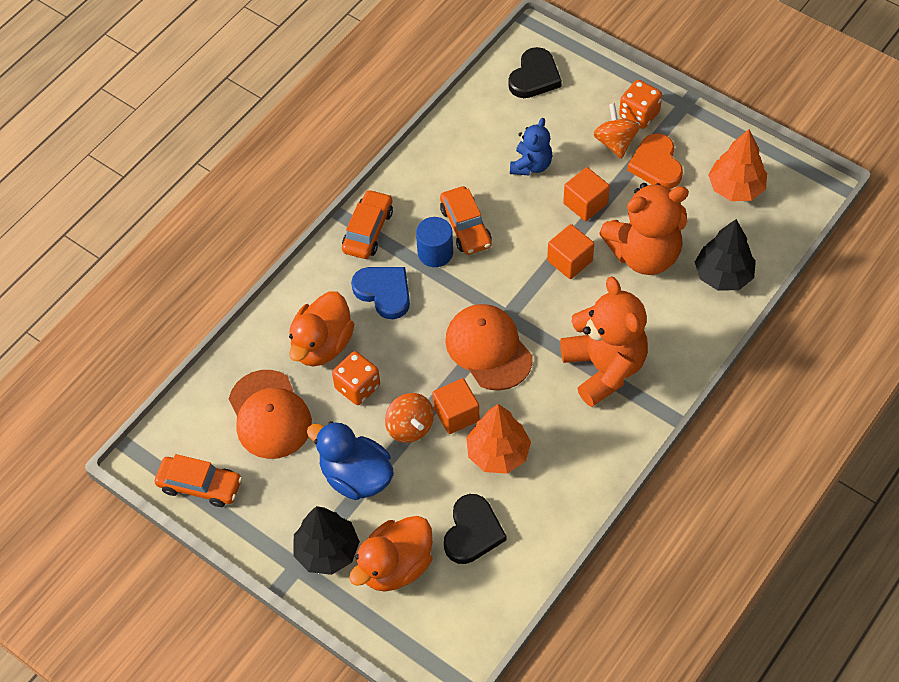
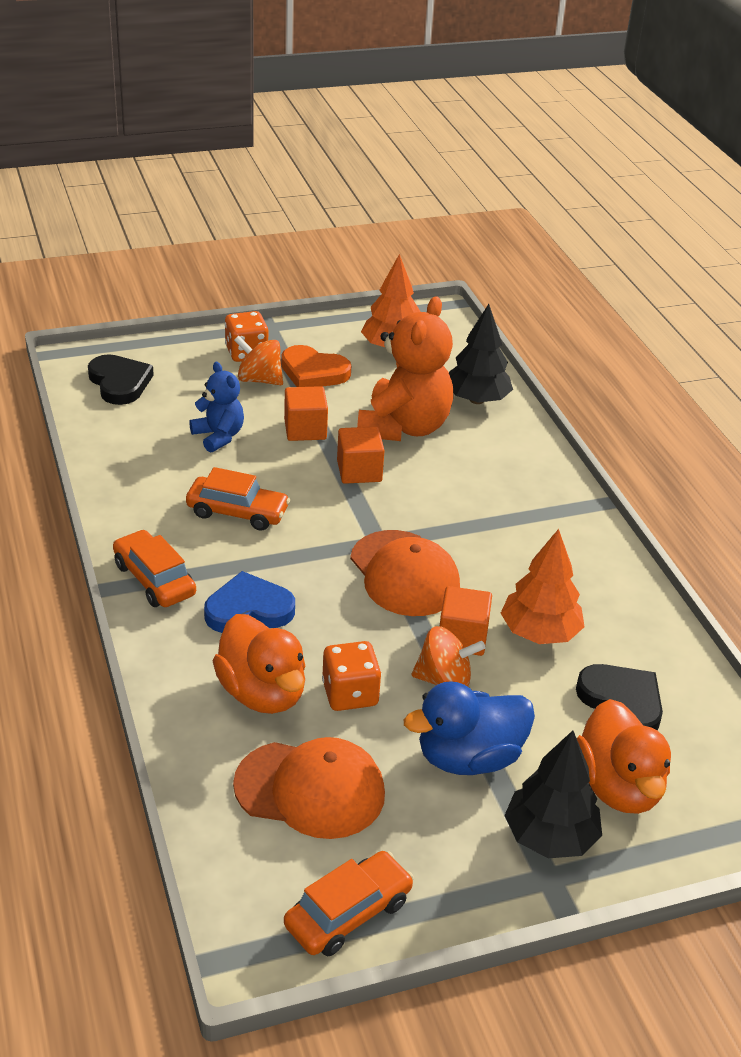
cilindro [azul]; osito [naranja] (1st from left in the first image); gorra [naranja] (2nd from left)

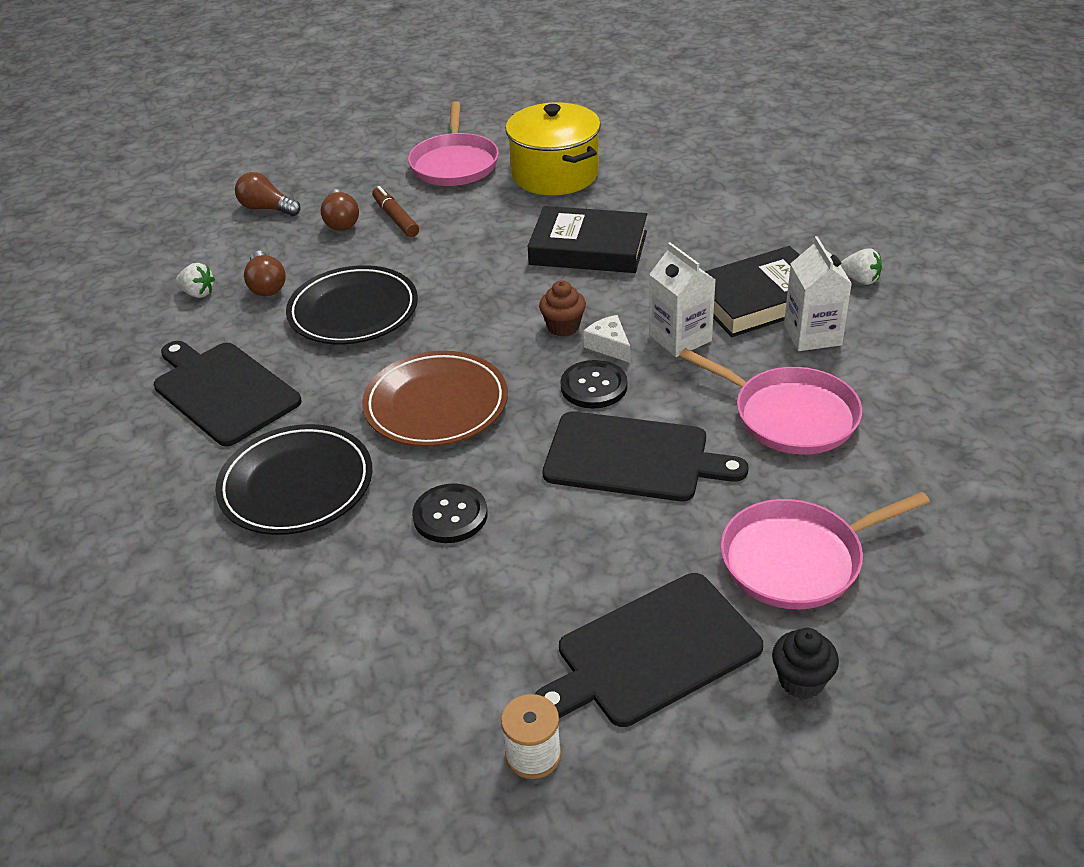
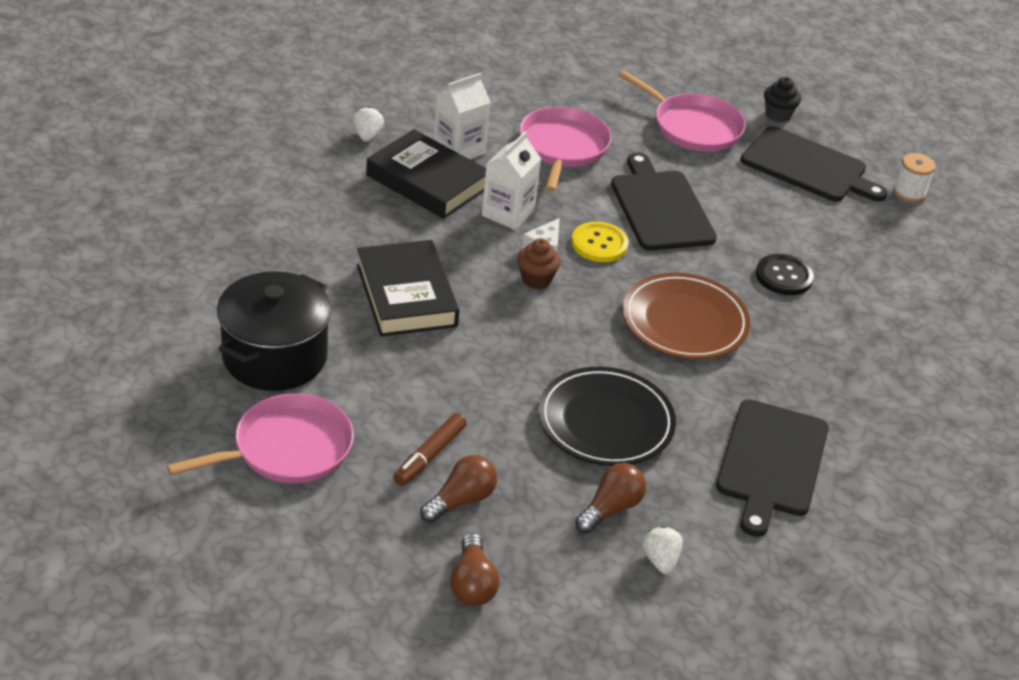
olla [negro]; botón [amarillo]; plato [negro] (1st from left in the first image)

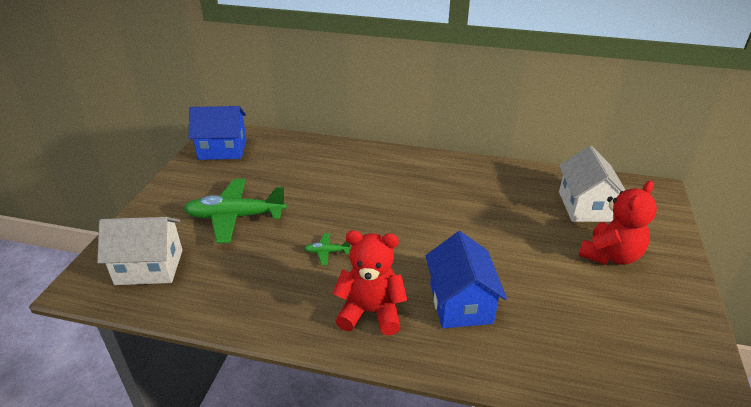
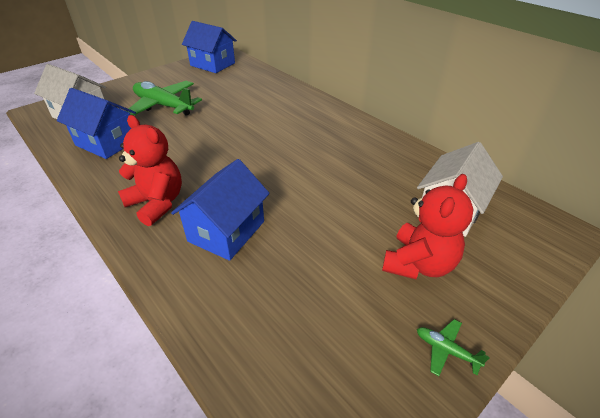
osito [rojo] (2nd from left); avión [verde] (2nd from left); casa [azul] (1st from left)

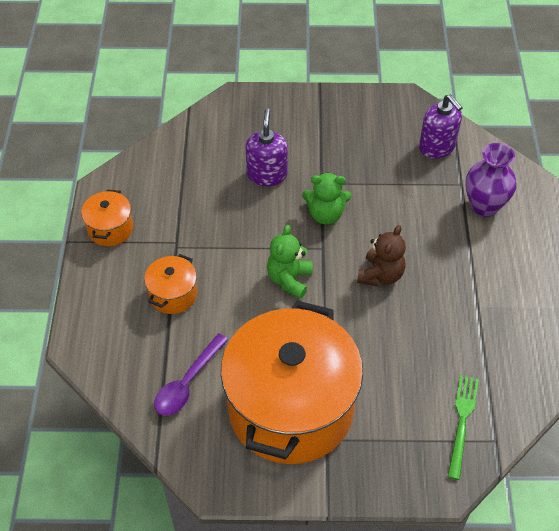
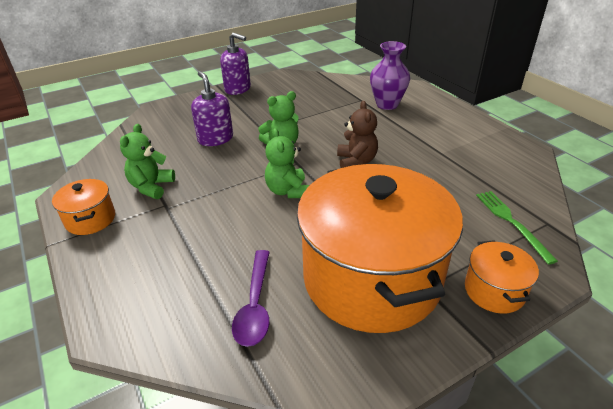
dispensador de jabón [morado] (2nd from left); olla [naranja] (3rd from left); osito [verde] (1st from left)

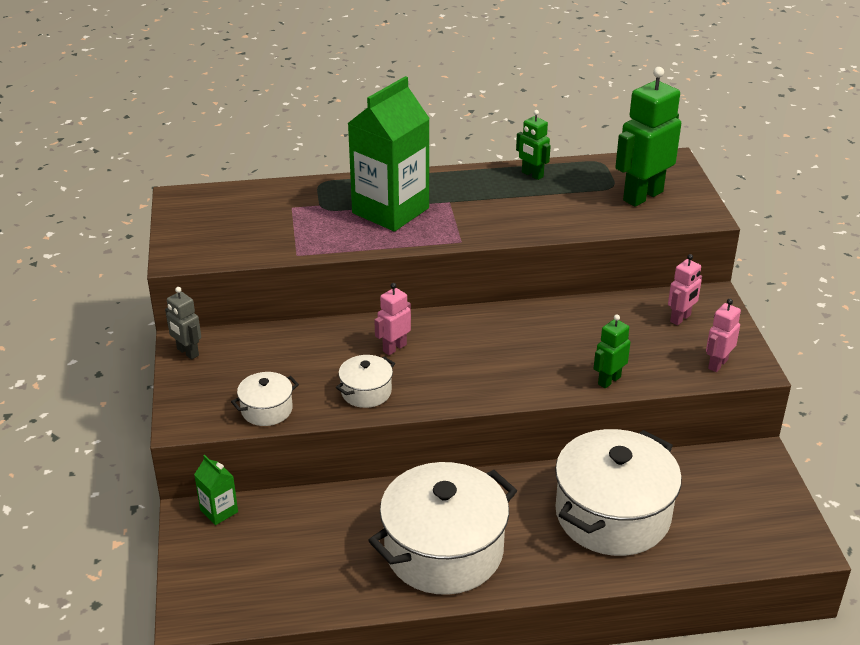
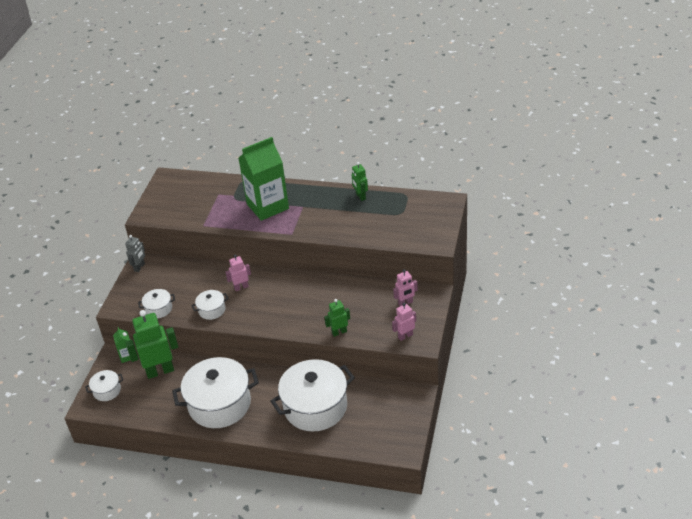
robot [verde] (1st from left); robot [gris]; olla [blanco] (1st from left)

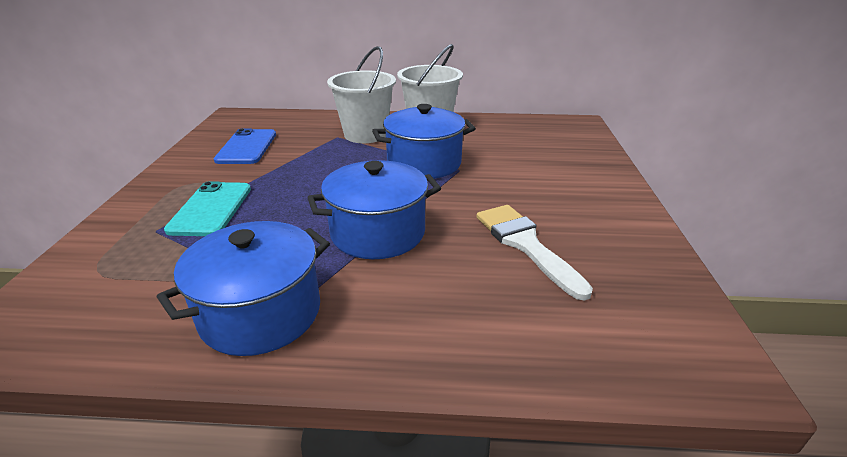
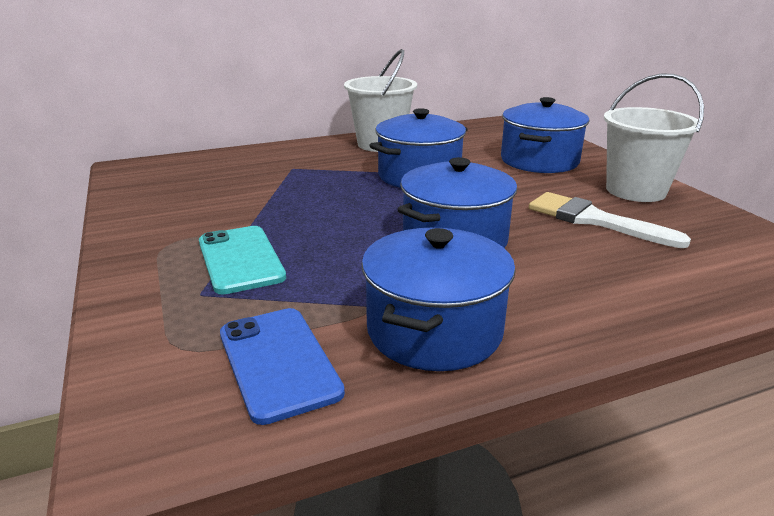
balde [blanco] (2nd from left); móvil [azul]; olla [azul] (4th from left)

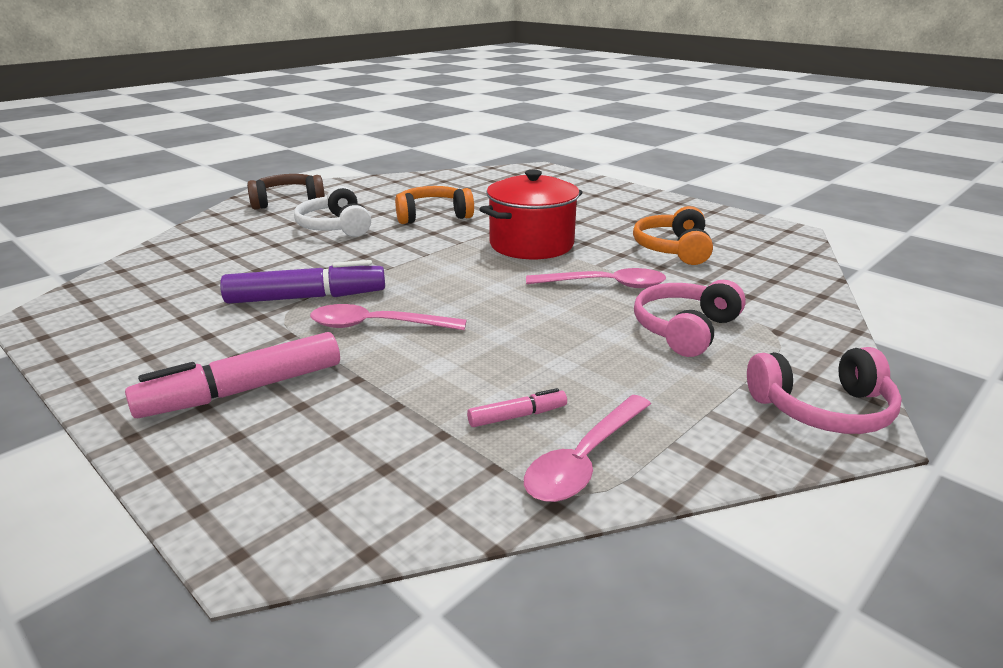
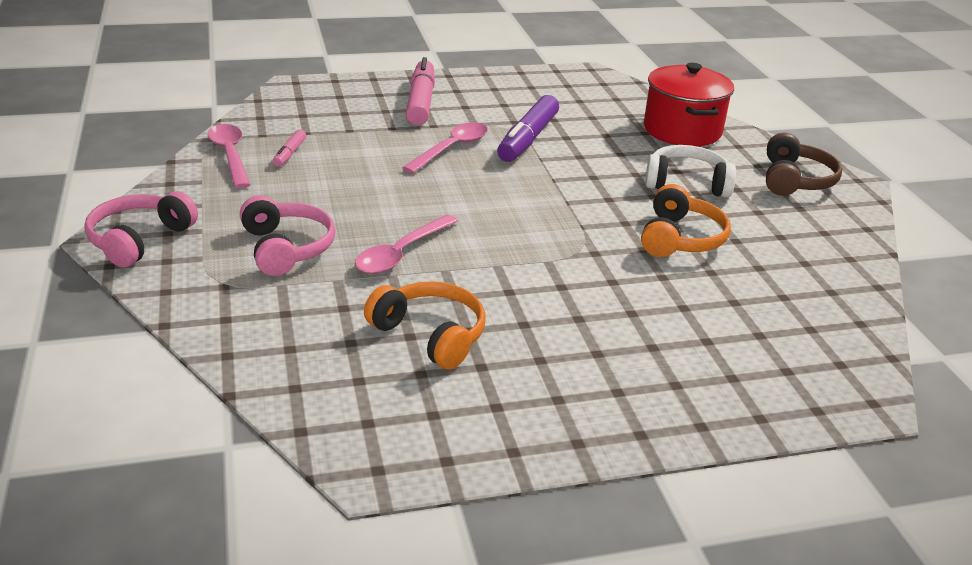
olla [rojo]

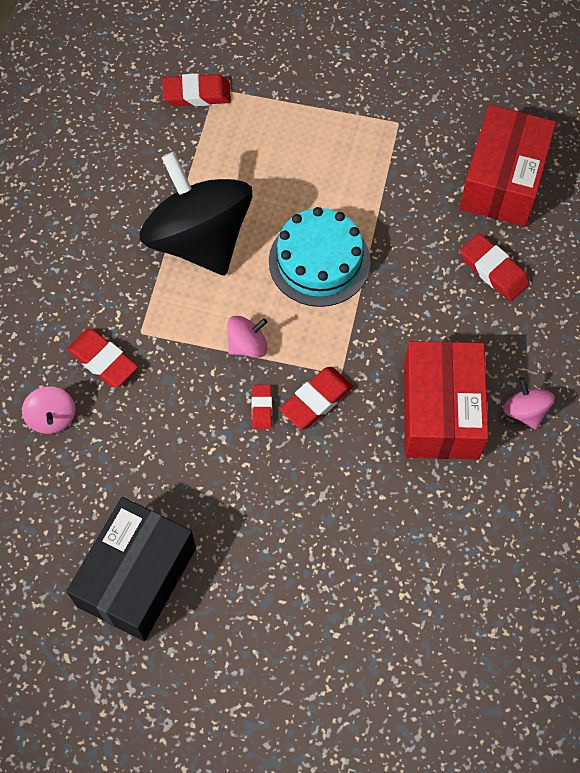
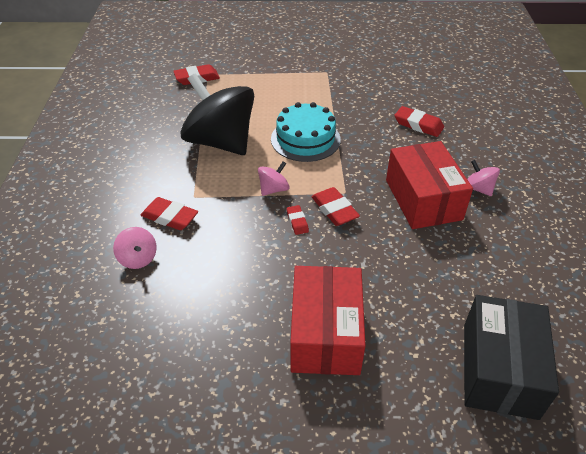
caja [rojo] (1st from left); goma de borrar [rojo] (4th from left); caja [negro]

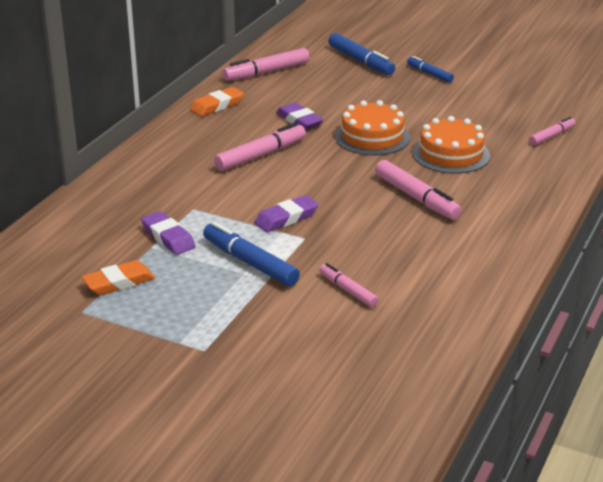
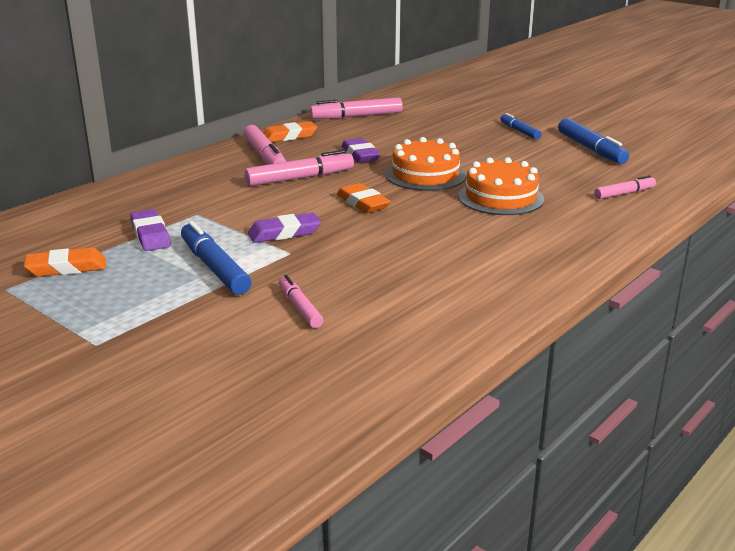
rotulador [azul] (3rd from left); rotulador [rosa] (1st from left); goma de borrar [naranja] (3rd from left)

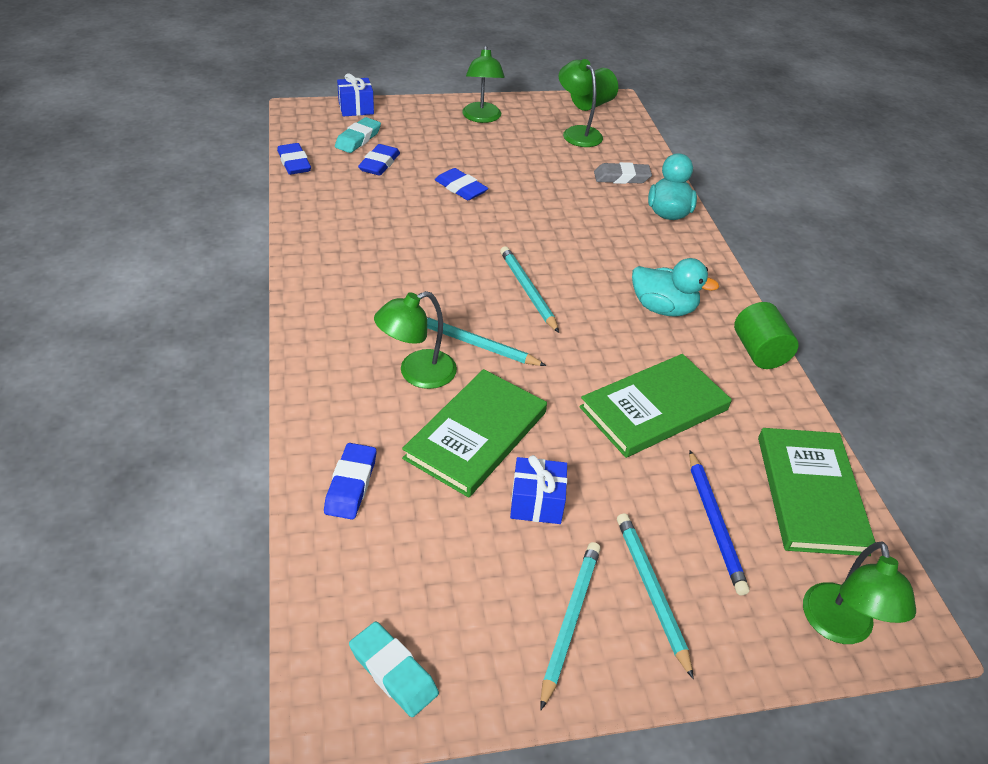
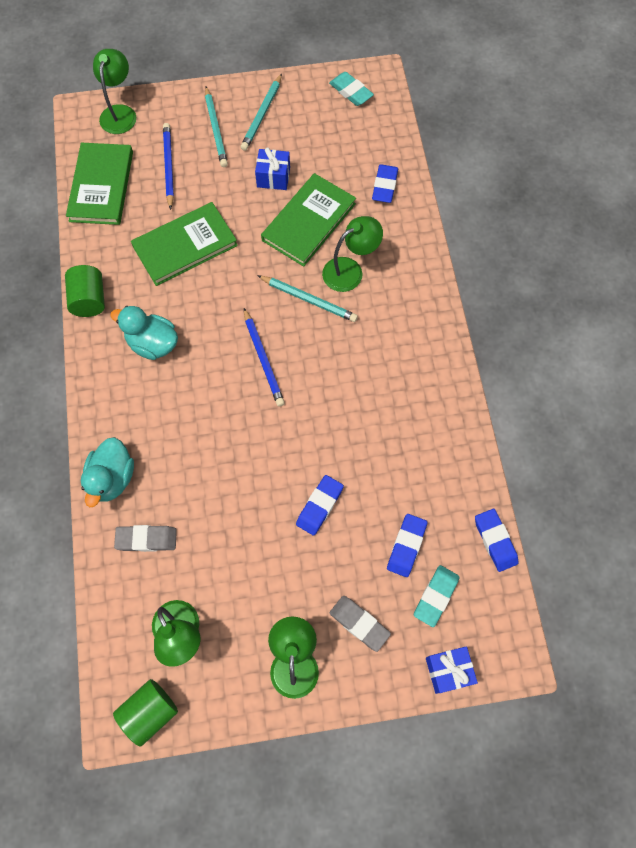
goma de borrar [azul] (1st from left); lápiz [azul] (2nd from left); goma de borrar [gris] (2nd from left)

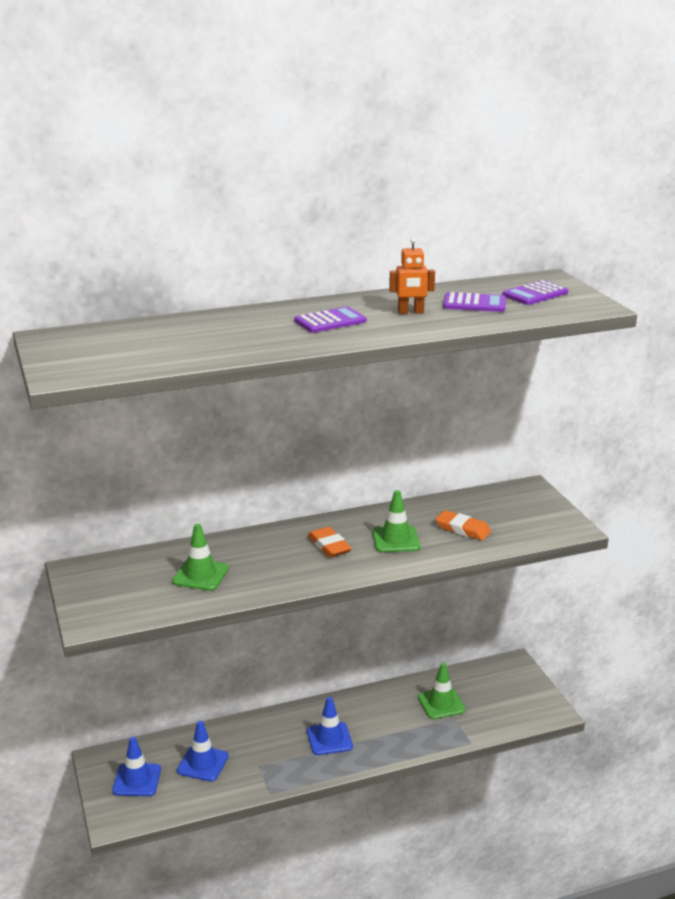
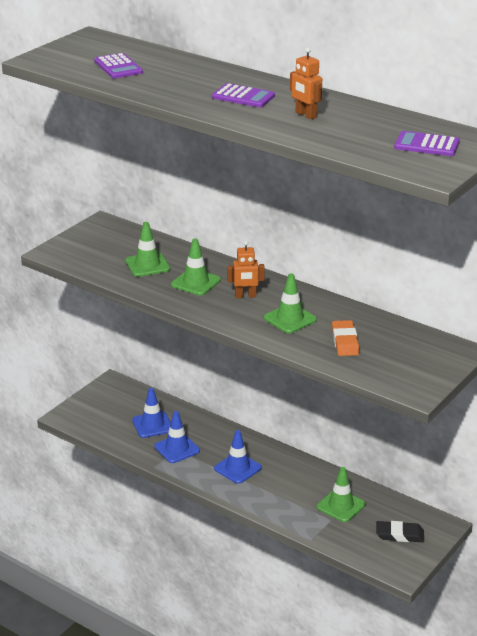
calculadora [morado] (1st from left); robot [naranja] (1st from left); cono de tráfico [azul] (2nd from left); cono de tráfico [verde] (2nd from left); goma de borrar [negro]

